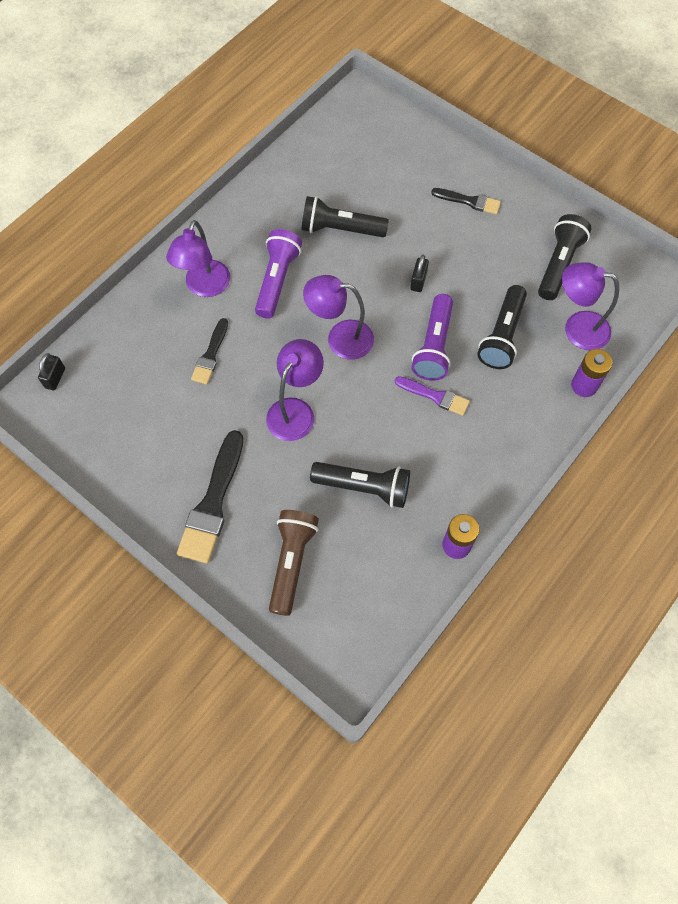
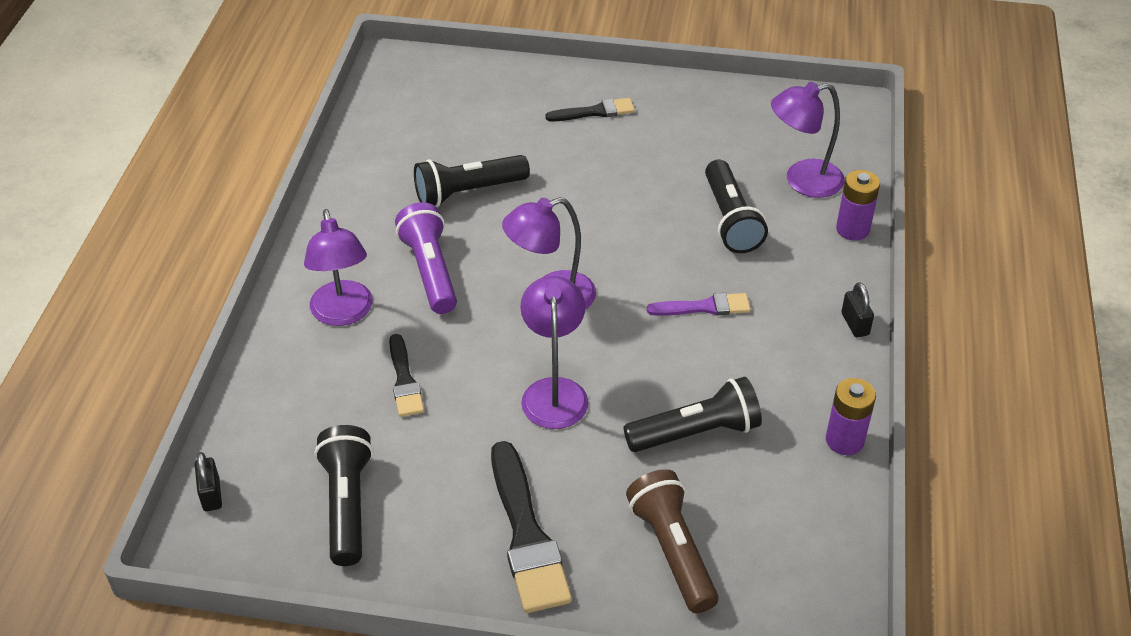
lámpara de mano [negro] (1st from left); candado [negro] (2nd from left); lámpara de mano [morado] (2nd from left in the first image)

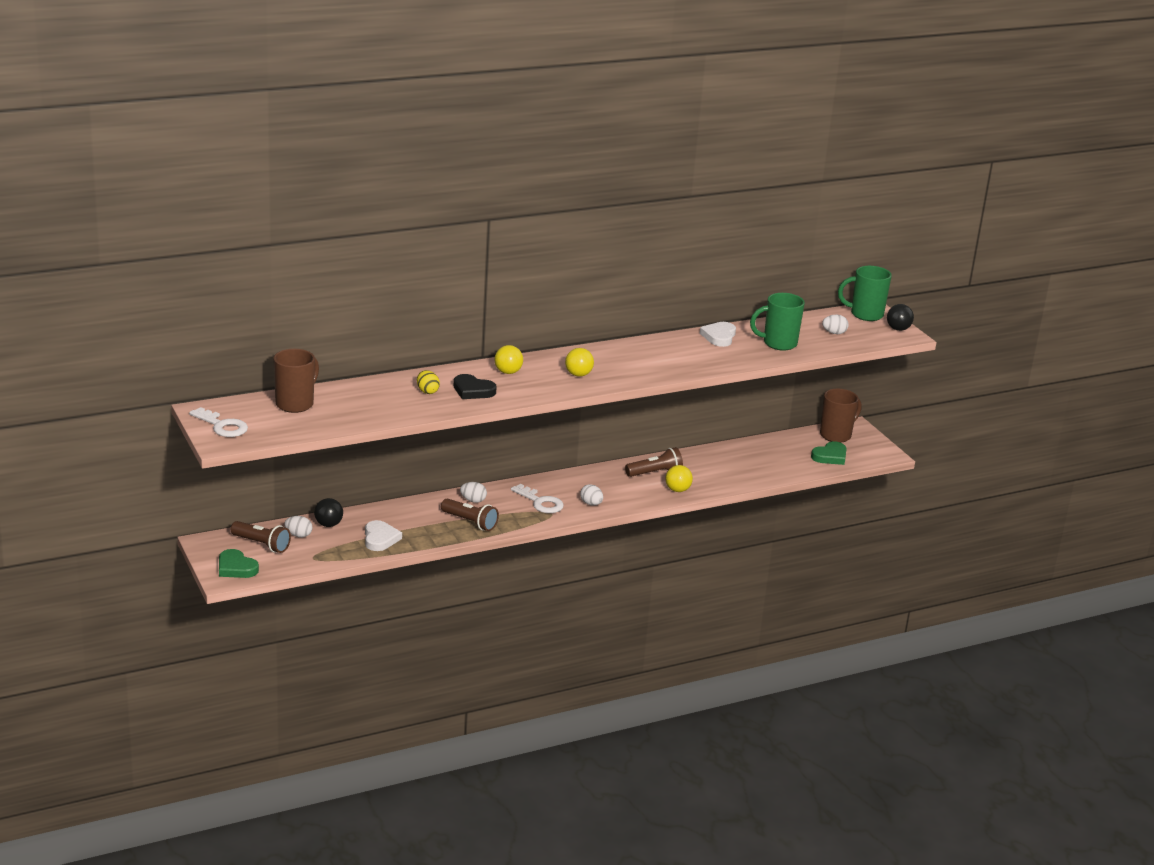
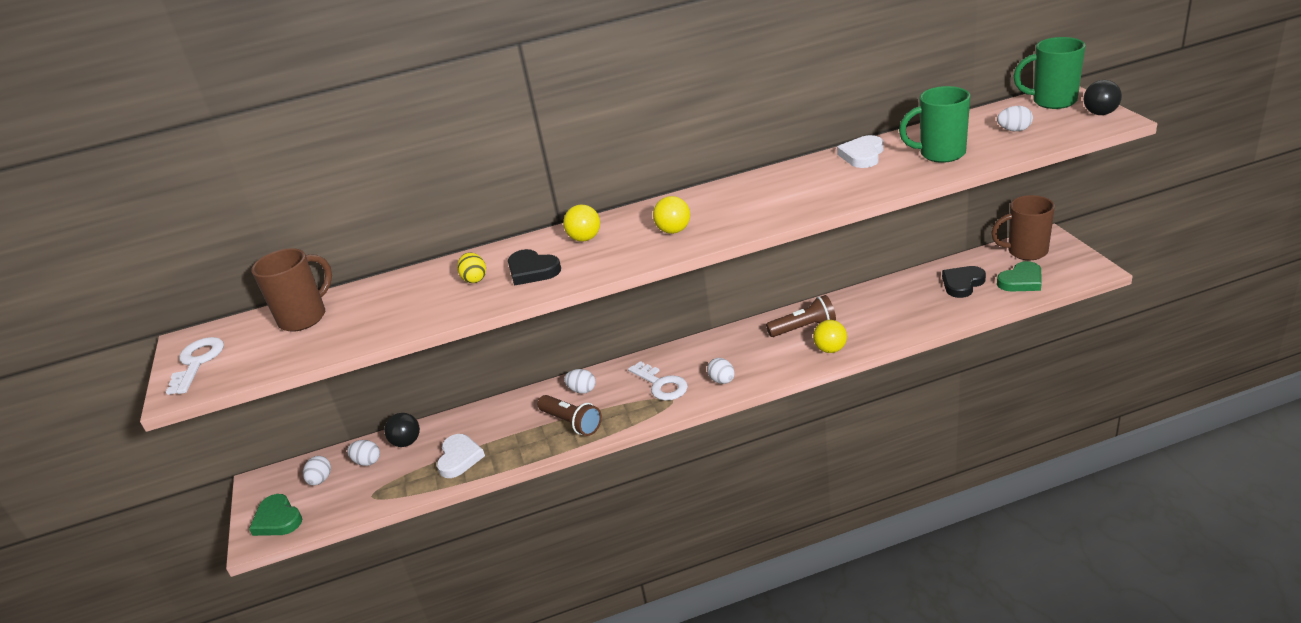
taza [marrón] (2nd from left); llave [blanco] (1st from left); huevo [blanco] (1st from left); corazón [negro] (2nd from left)

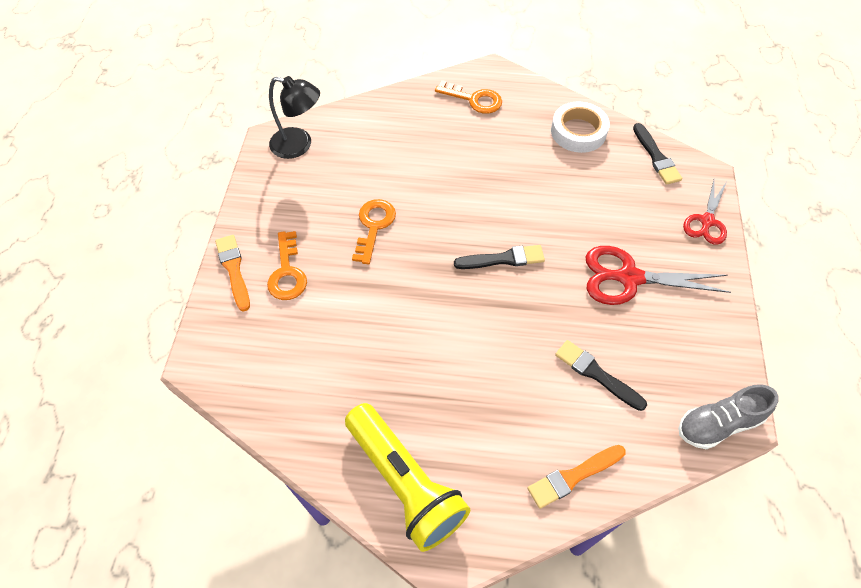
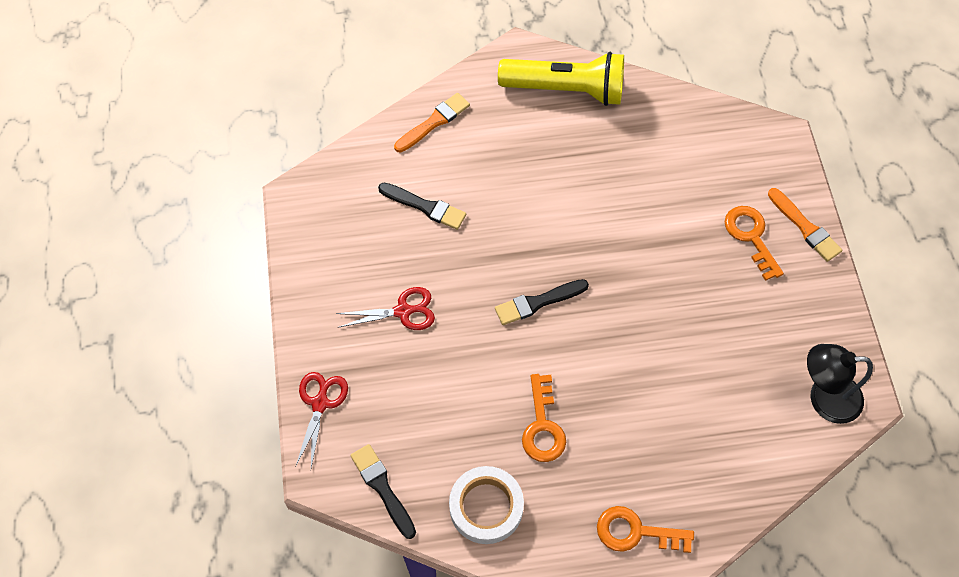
llave [naranja] (1st from left); tijeras [rojo] (2nd from left); zapato [gris]; lámpara de mano [amarillo]

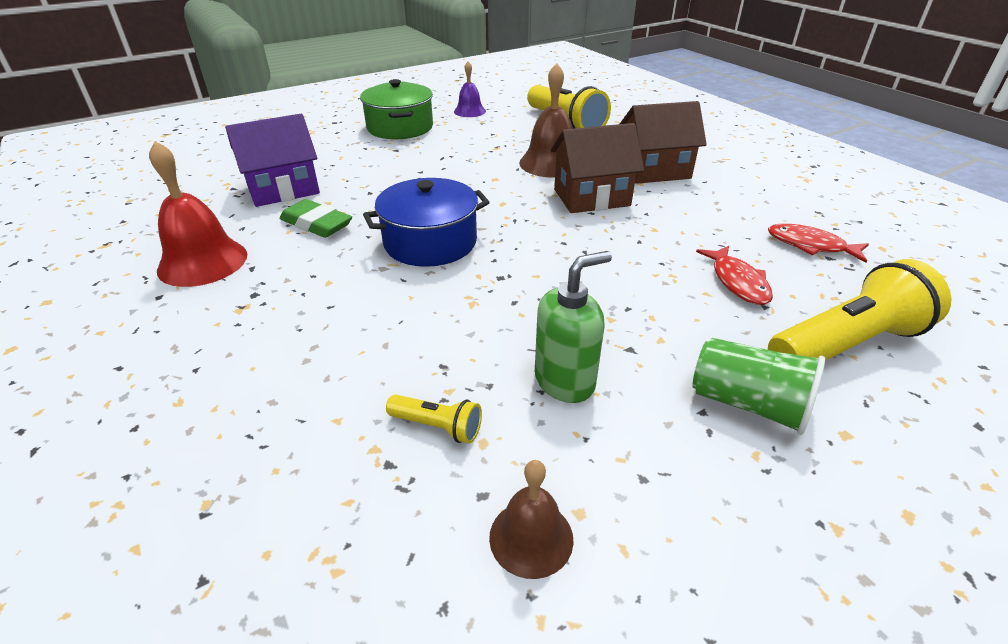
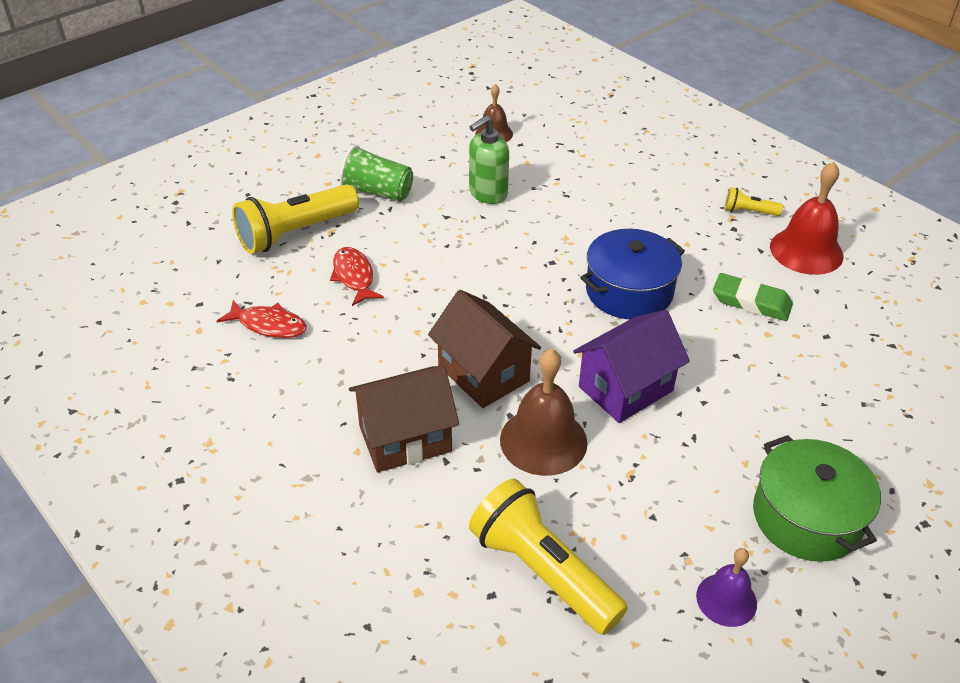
casa [morado]; casa [marrón] (2nd from left); lámpara de mano [amarillo] (3rd from left)

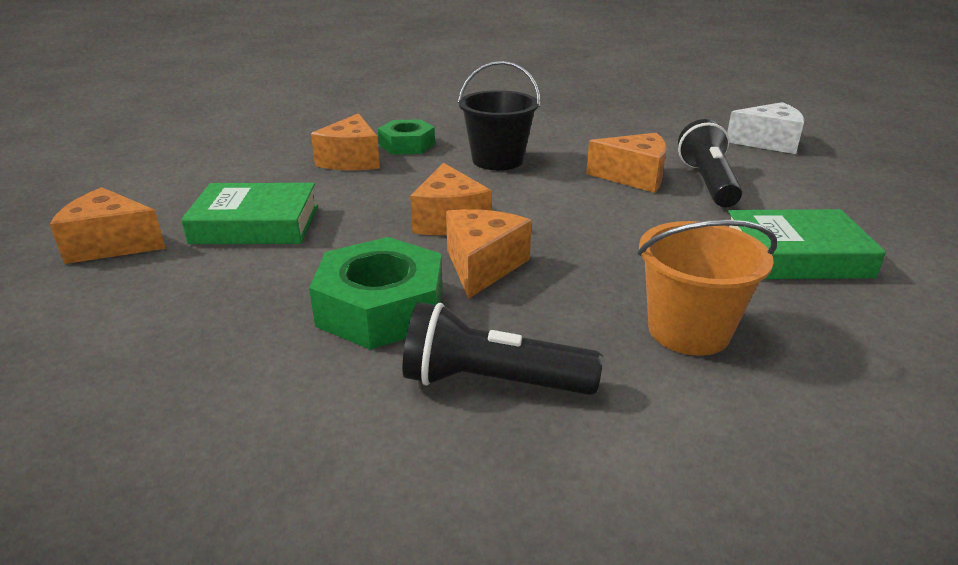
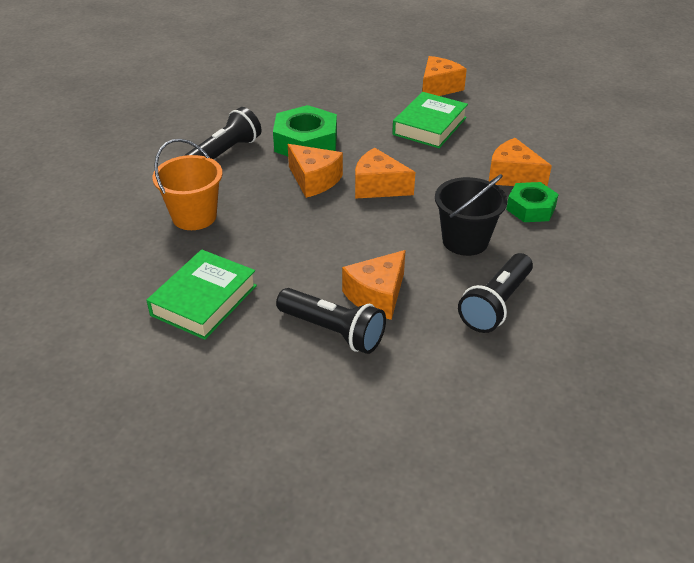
queso [blanco]; lámpara de mano [negro] (3rd from left)

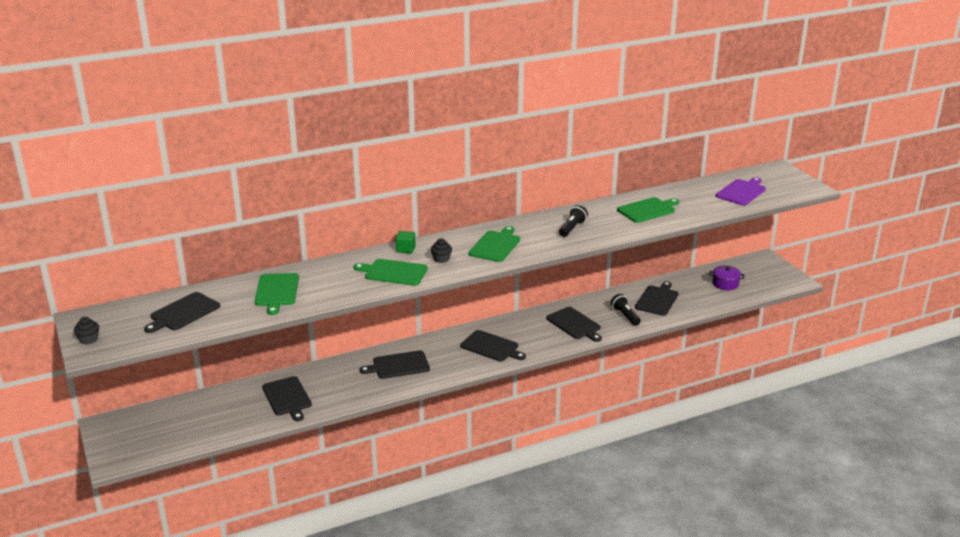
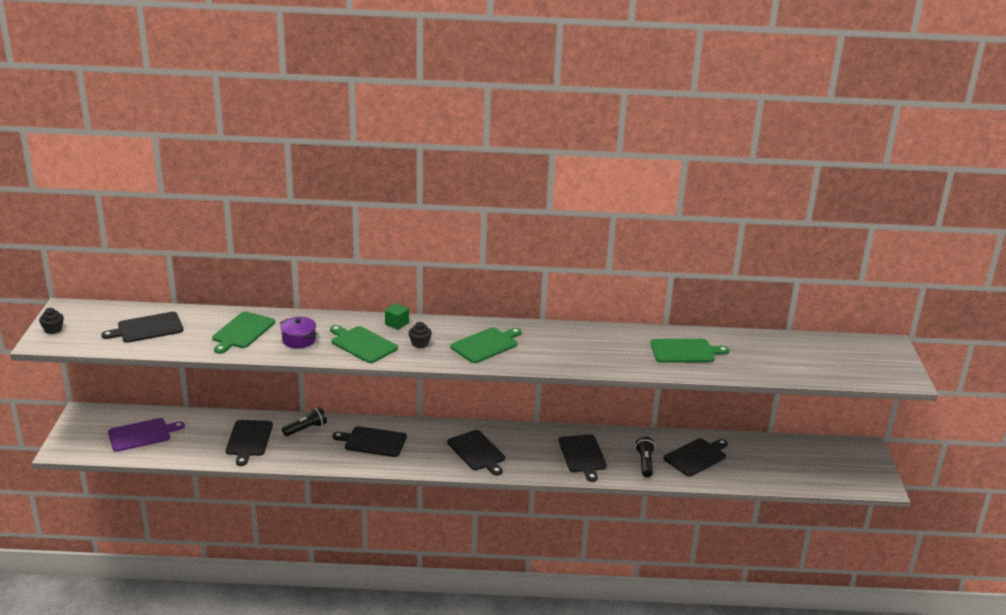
tabla de cortar [morado]; lámpara de mano [negro] (1st from left); olla [morado]

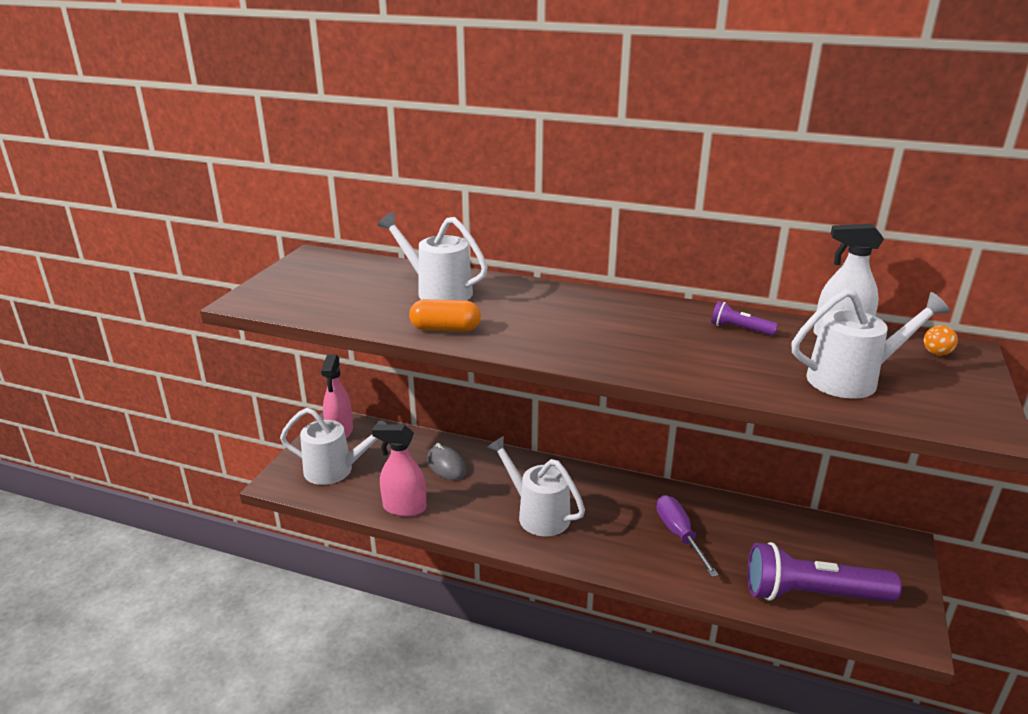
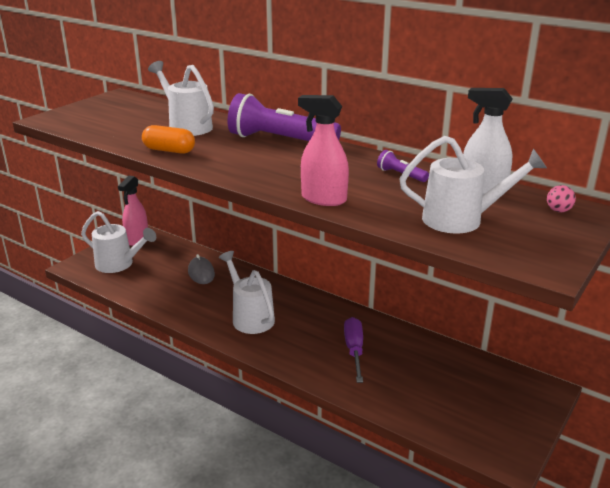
pelota [rosa]; pulverizador [rosa] (2nd from left); lámpara de mano [morado] (1st from left)

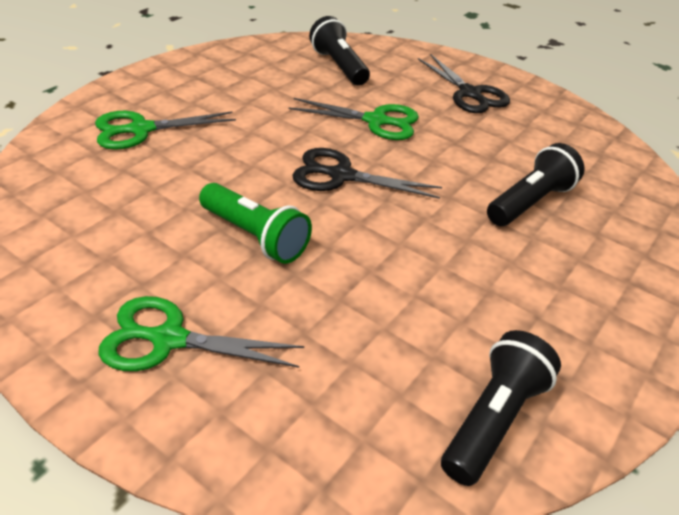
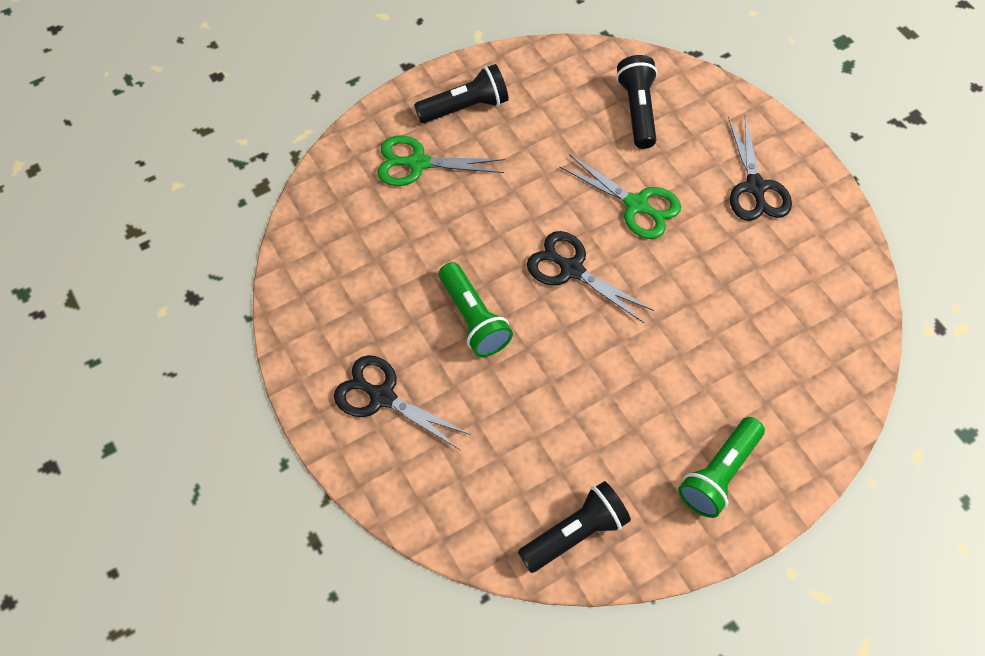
lámpara de mano [negro] (1st from left); tijeras [negro] (1st from left); lámpara de mano [verde] (2nd from left)

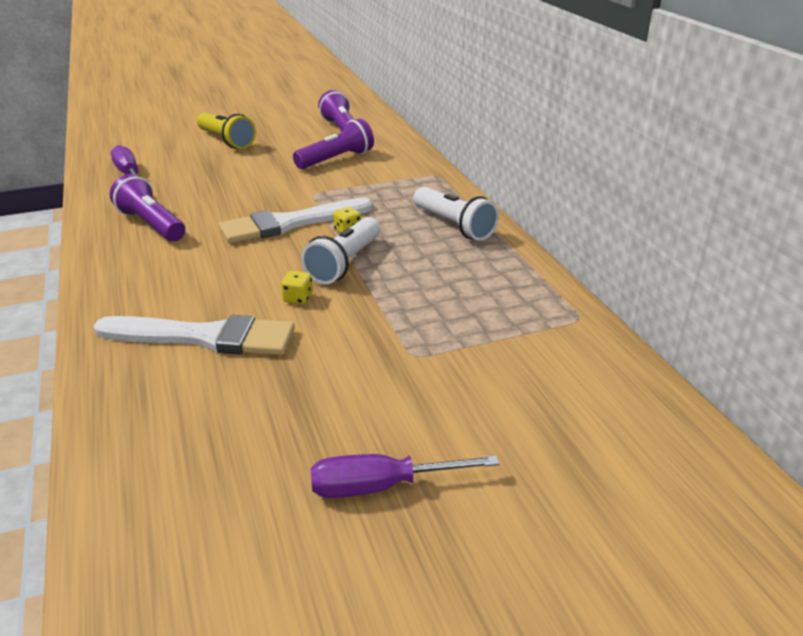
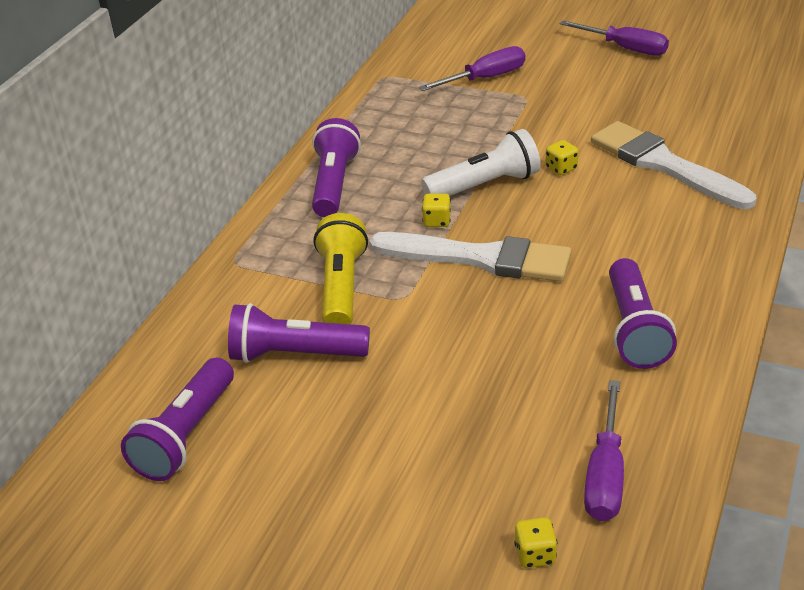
lámpara de mano [amarillo]; lámpara de mano [morado] (3rd from left); destornillador [morado] (1st from left); dado [amarillo] (2nd from left)

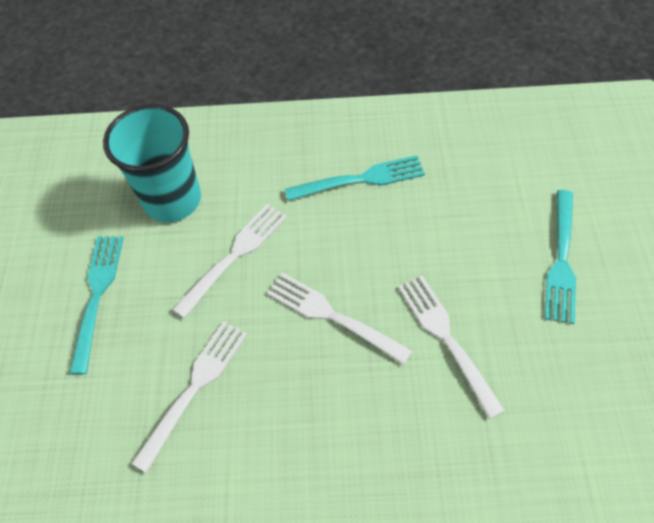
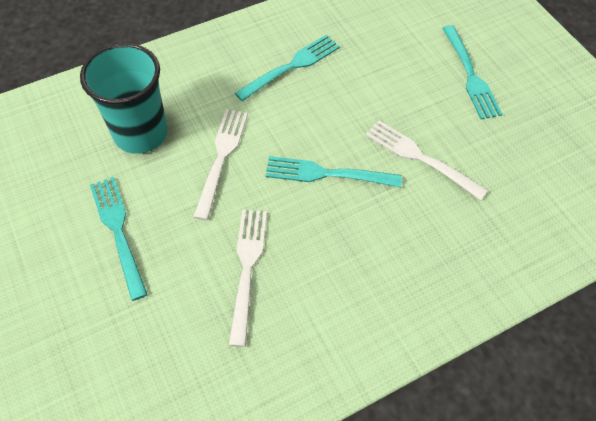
tenedor [turquesa] (3rd from left)

